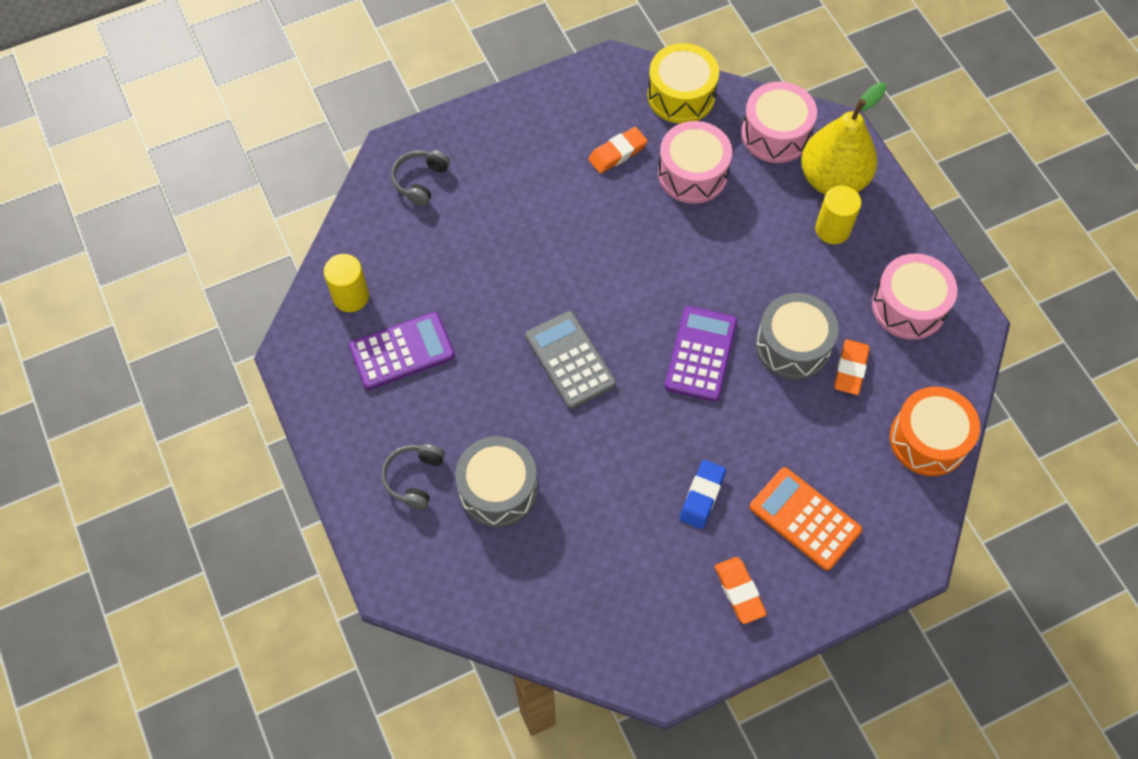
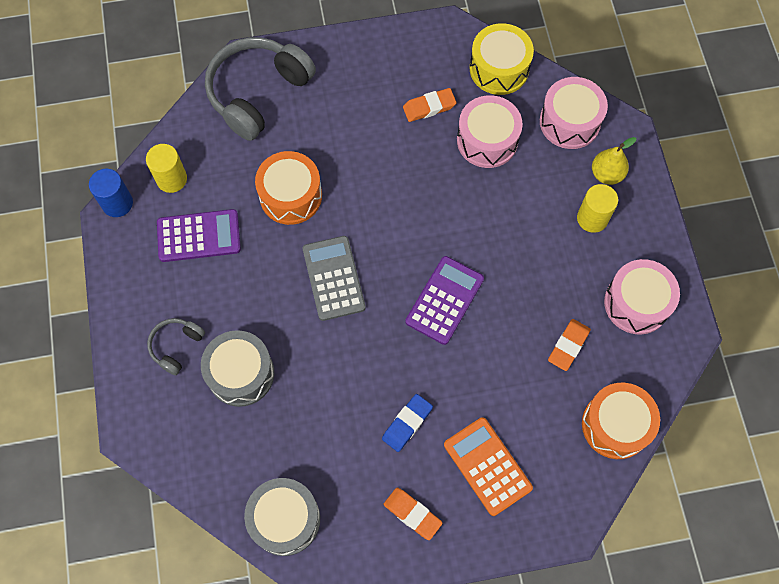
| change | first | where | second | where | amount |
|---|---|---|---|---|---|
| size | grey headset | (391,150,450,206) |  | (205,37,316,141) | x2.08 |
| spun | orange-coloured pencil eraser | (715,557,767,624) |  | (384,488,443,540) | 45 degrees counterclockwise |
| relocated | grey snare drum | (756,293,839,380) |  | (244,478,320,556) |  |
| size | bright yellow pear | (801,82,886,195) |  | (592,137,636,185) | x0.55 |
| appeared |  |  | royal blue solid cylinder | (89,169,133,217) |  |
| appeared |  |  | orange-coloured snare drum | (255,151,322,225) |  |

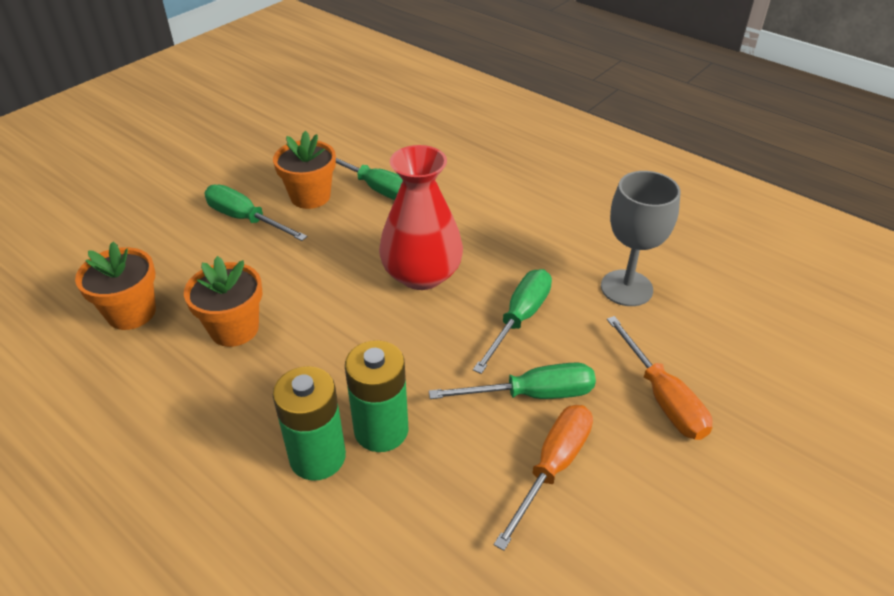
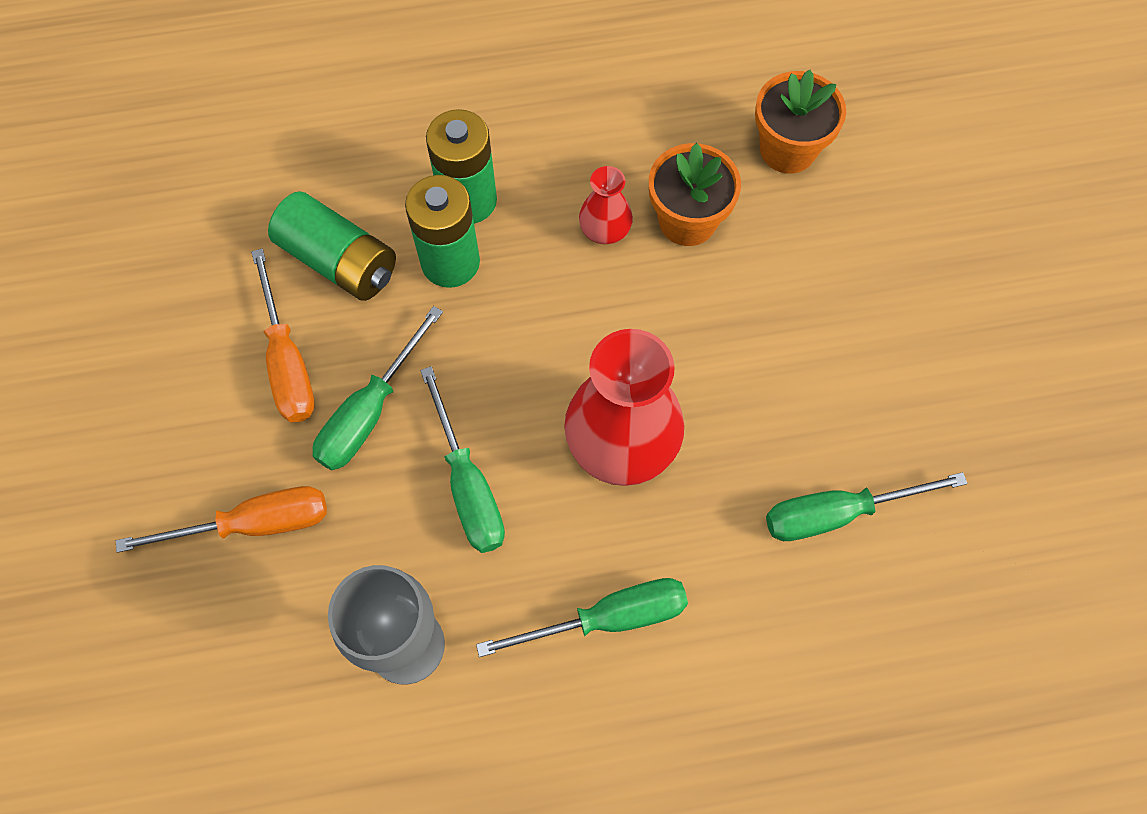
| change | first | where | second | where | amount |
|---|---|---|---|---|---|
| relocated | green flat screwdriver | (204,184,307,241) |  | (476,578,688,657) |  |
| missing | orange-coloured plant pot | (273,131,336,209) |  |  |  |
| spun | orange-coloured flat screwdriver | (607,316,712,440) |  | (116,486,327,553) | 150 degrees clockwise |
| appeared |  |  | green power cell | (268,191,396,301) |  |
| appeared |  |  | scarlet flower vase | (579,166,633,244) |  |

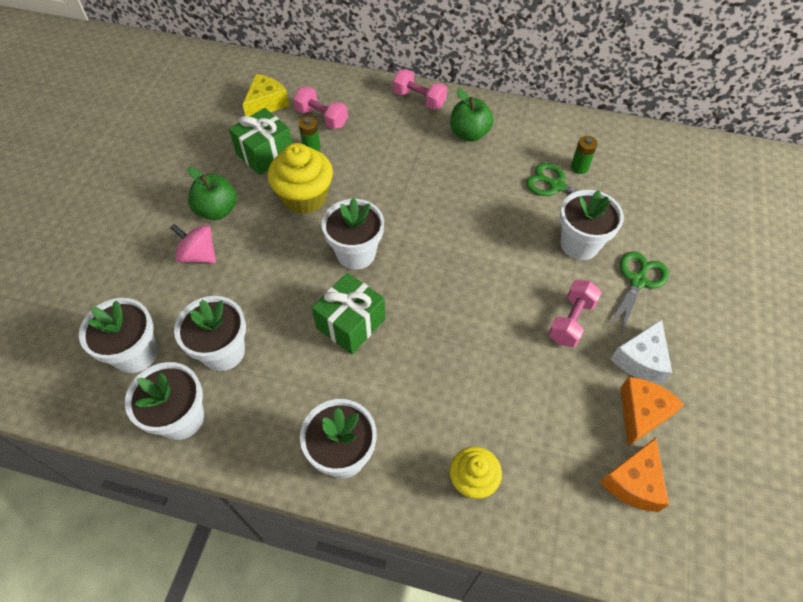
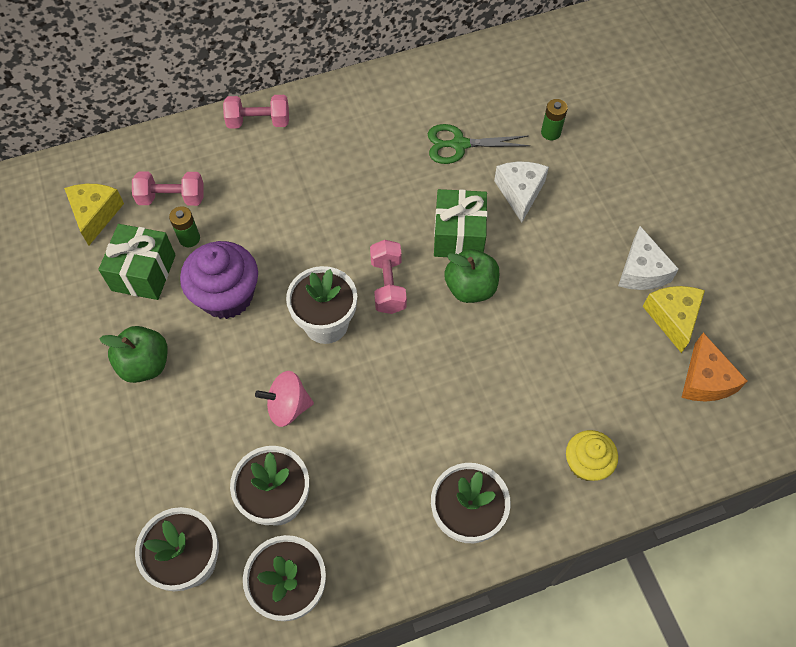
| change | first | where | second | where | amount |
|---|---|---|---|---|---|
| relocated | rose-pink whirligig | (170,224,216,263) |  | (255,371,314,427) |  |
| colour | bright yellow cupcake | (268,143,333,214) | royal purple cupcake | (180,241,258,319) |  |
| relocated | green present | (312,273,385,354) |  | (434,189,487,257) |  |
| relocated | green apple fruit | (450,89,494,142) |  | (444,249,499,303) |  |
| relocated | rose-pink hand weight | (548,280,602,347) |  | (370,240,407,314) |  |
| exchanged | pure white plant pot | (560,190,624,260) | pure white piece of cheese | (494,162,549,223) |  |
| relocated | green power cell | (571,136,598,174) |  | (541,99,568,140) |  |
| missing | green scissors | (608,252,669,337) |  |  |  |
| colour | orange-coloured piece of cheese | (620,377,684,446) | bright yellow piece of cheese | (642,286,705,353) |  |

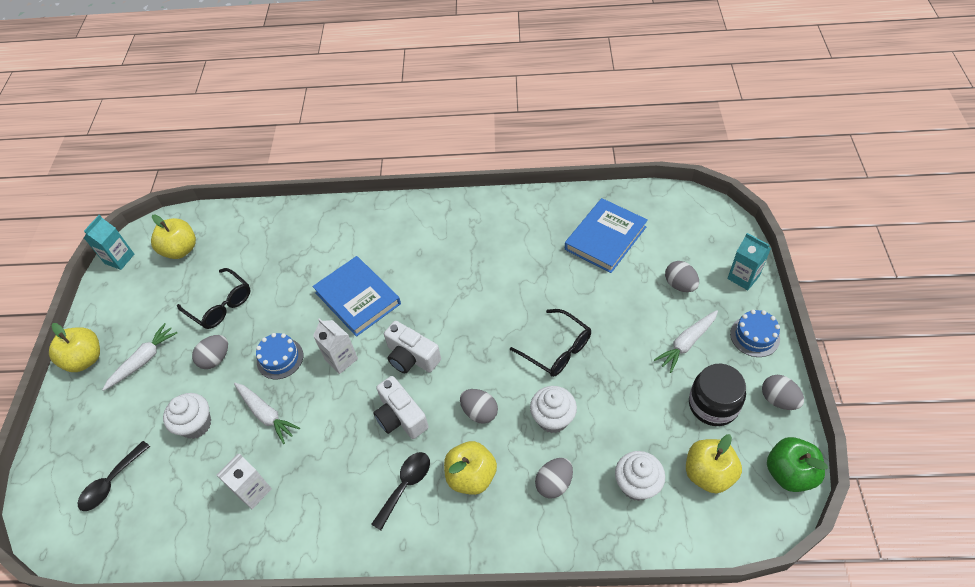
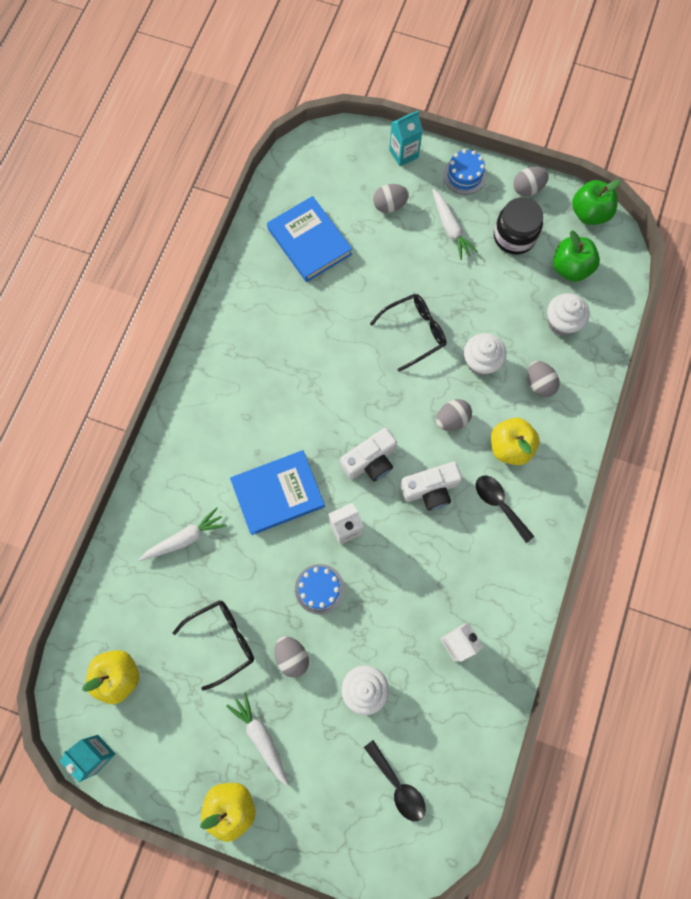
| change | first | where | second | where | amount |
|---|---|---|---|---|---|
| relocated | pure white carrot | (234,383,300,444) |  | (139,507,226,561) |  |
| colour | bright yellow apple fruit | (686,434,742,493) | green apple fruit | (553,230,600,282) |  |

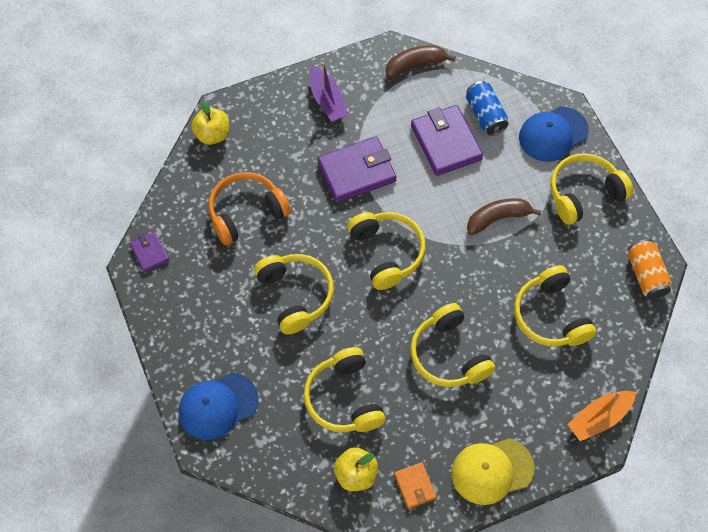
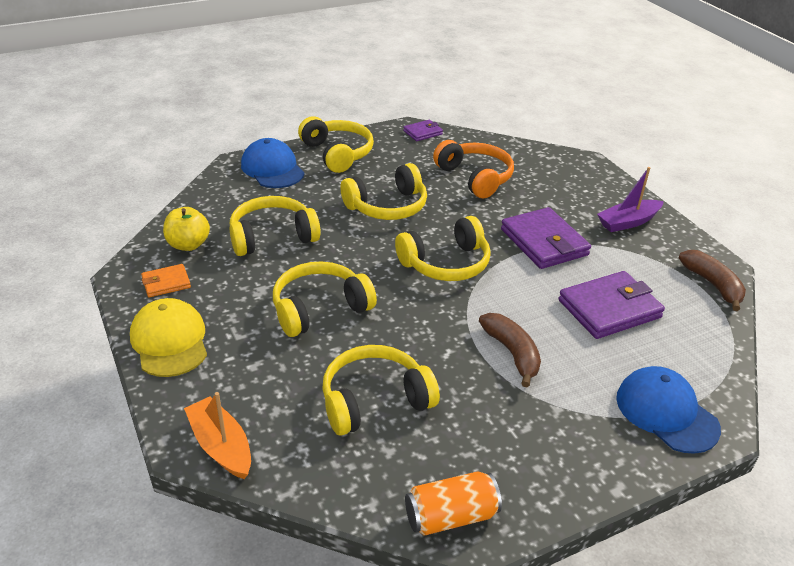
| change | first | where | second | where | amount |
|---|---|---|---|---|---|
| missing | bright yellow apple fruit | (191,100,229,145) |  |  |  |
| missing | royal blue soda can | (466,81,508,136) |  |  |  |
| relocated | bright yellow headset | (550,153,633,225) |  | (298,116,374,173) |  |

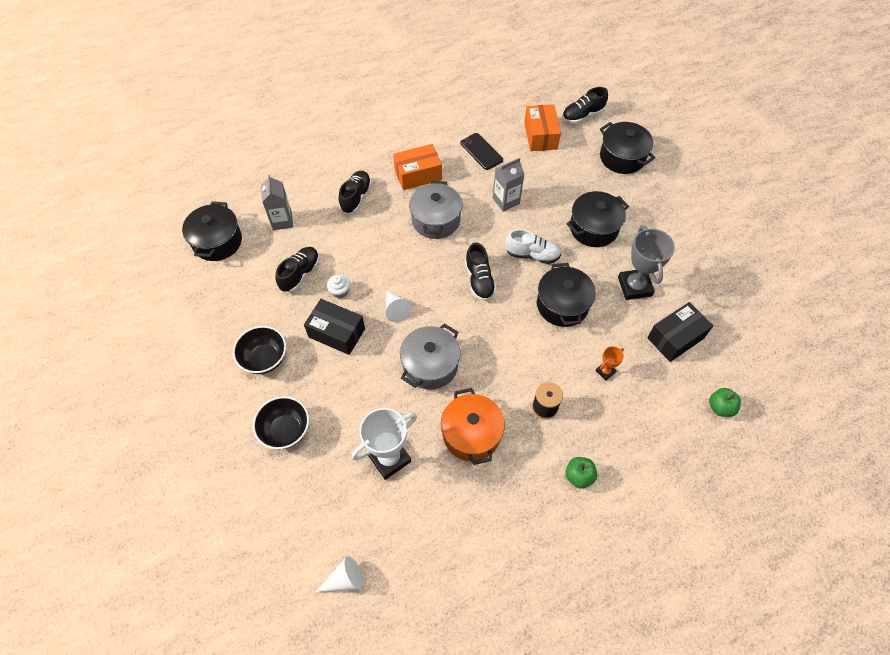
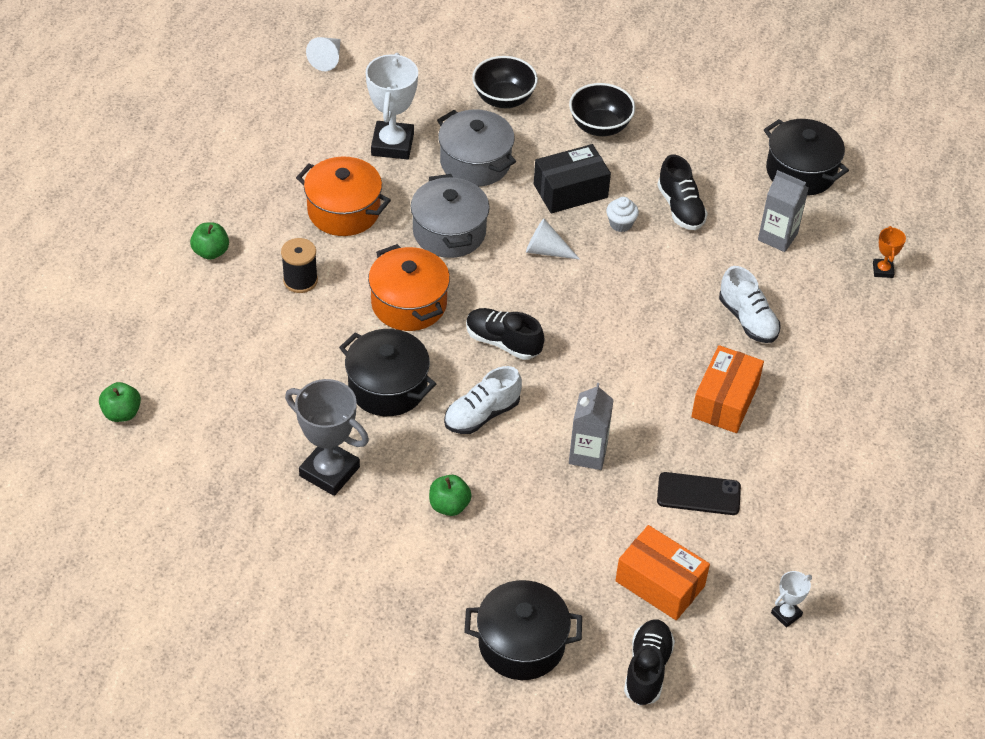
| change | first | where | second | where | amount |
|---|---|---|---|---|---|
| colour | ebony shoe | (339,171,372,214) | pure white shoe | (719,266,781,343) |  |
| relocated | grey cooking pot | (409,181,462,239) |  | (437,110,516,187) |  |
| exchanged | ebony cooking pot | (567,191,629,247) | green apple fruit | (429,475,472,516) |  |
| relocated | orange-coloured prize cup | (596,346,624,381) |  | (873,226,906,278) |  |
| missing | ebony parcel | (647,302,713,362) |  |  |  |
| appeared |  |  | orange-coloured cooking pot | (368,244,450,331) |  |
| appeared |  |  | pure white prize cup | (771,571,812,628) |  |

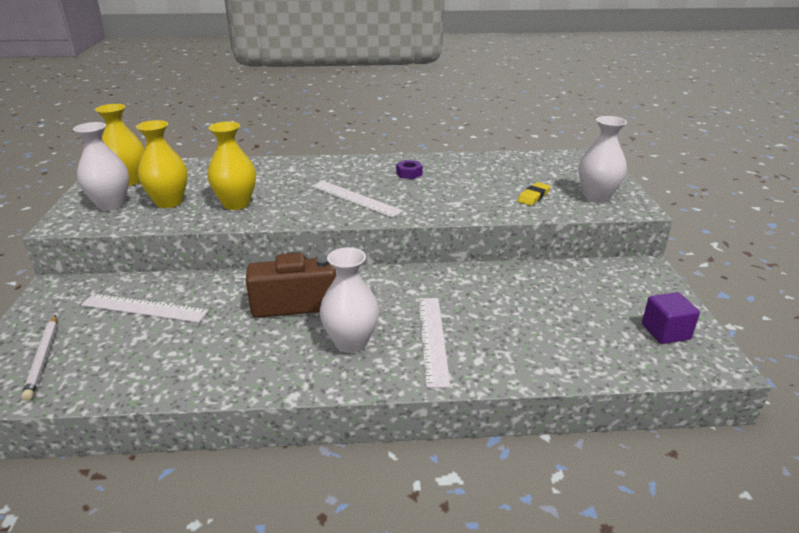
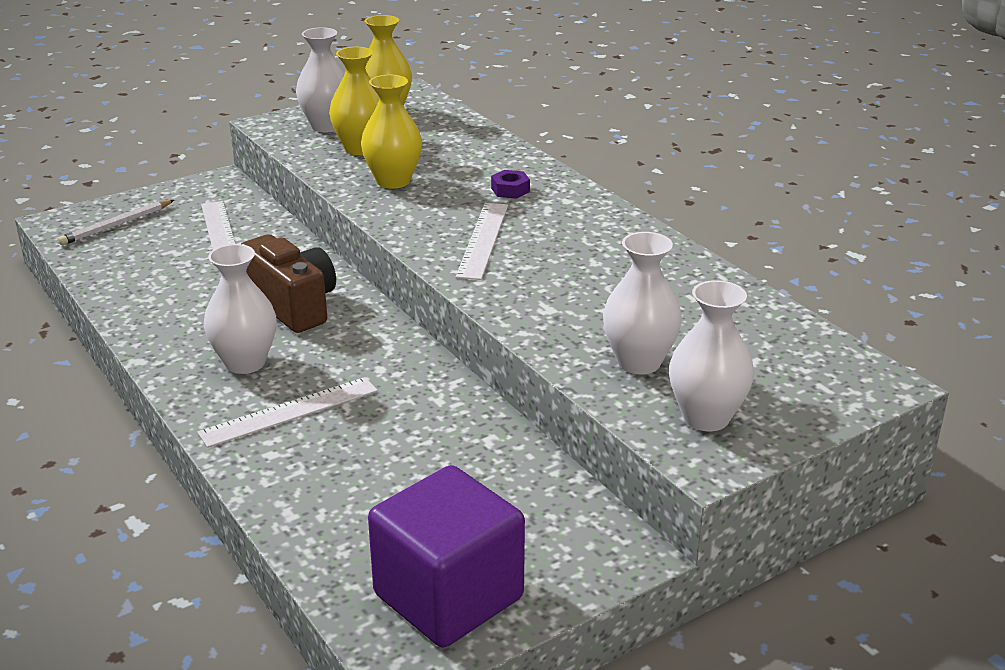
| change | first | where | second | where | amount |
|---|---|---|---|---|---|
| relocated | royal purple hex nut | (396,160,423,179) |  | (491,170,530,199) |  |
| exchanged | bright yellow pencil eraser | (518,182,550,206) | pure white flower vase | (603,232,682,374) |  |
| size | royal purple cube | (642,292,700,344) |  | (368,465,525,647) | x1.95 |

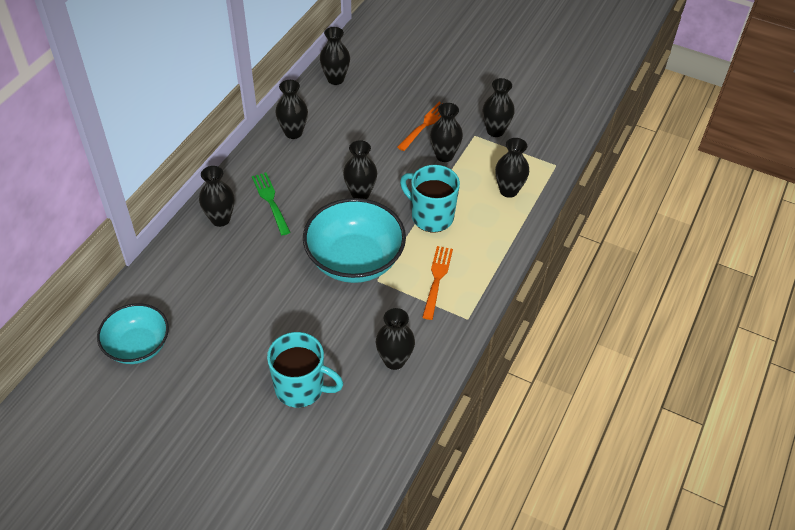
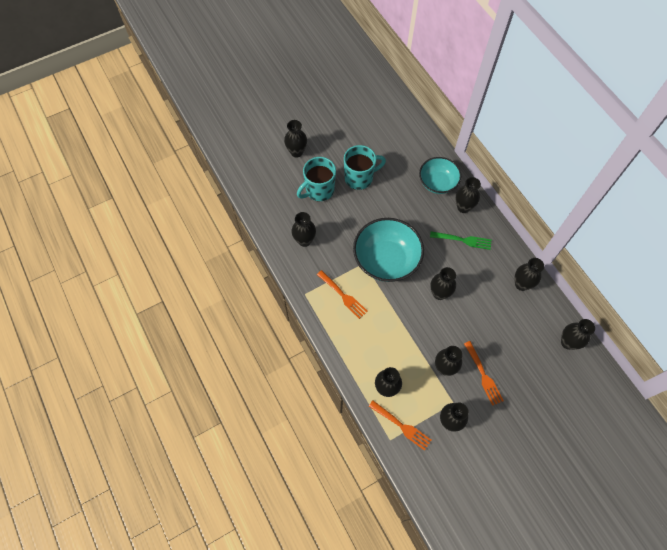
| change | first | where | second | where | amount |
|---|---|---|---|---|---|
| relocated | turquoise bowl | (97,303,169,364) |  | (419,157,461,194) |  |
| relocated | turquoise coffee mug | (400,165,460,232) |  | (344,145,386,190) |  |
| appeared |  |  | ebony flower vase | (284,120,307,158) |  |
| appeared |  |  | orange-coloured dinner fork | (369,401,431,451) |  |

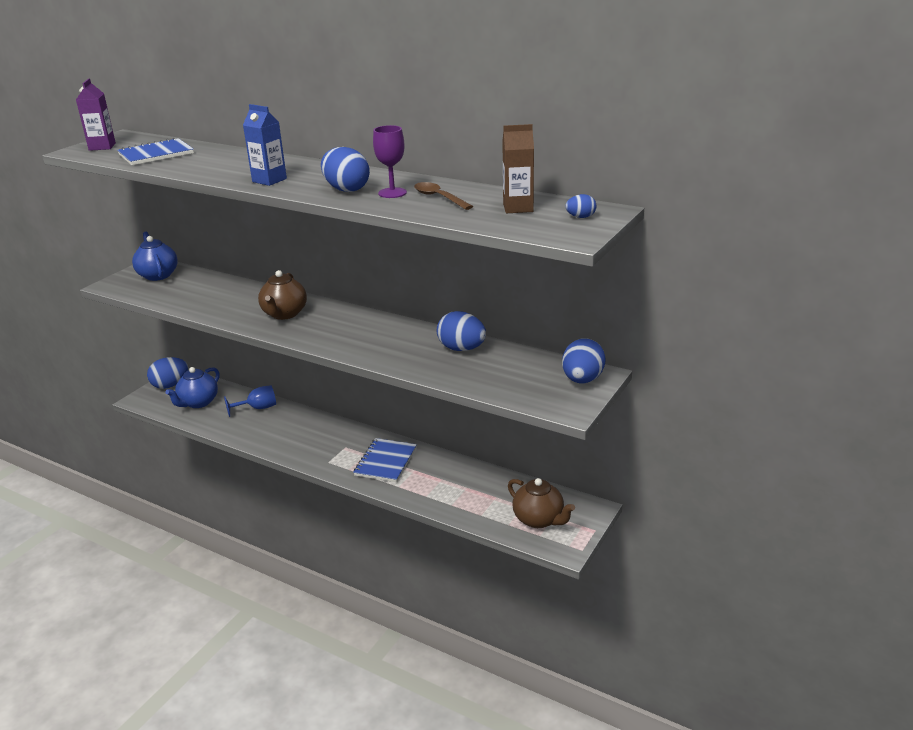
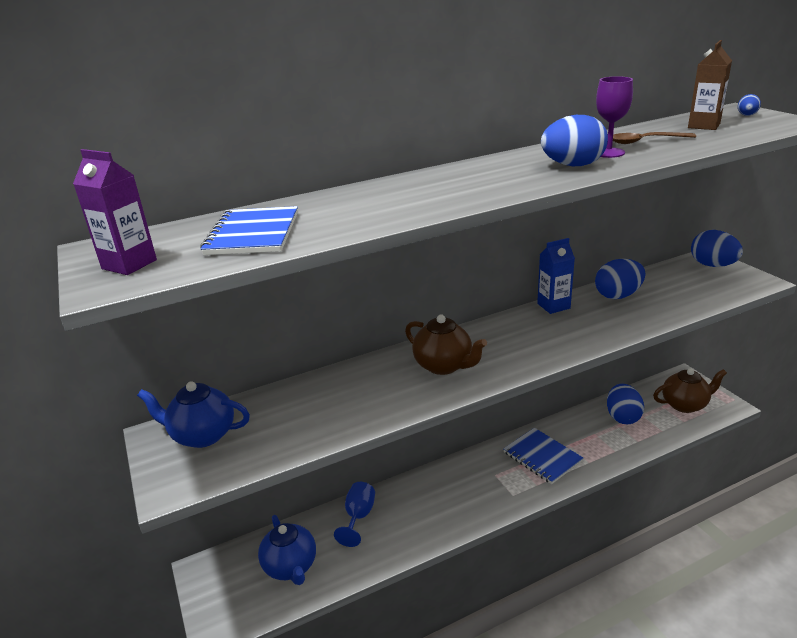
| change | first | where | second | where | amount |
|---|---|---|---|---|---|
| relocated | royal blue toy egg | (147,357,188,389) |  | (607,384,644,424) |  |
| relocated | royal blue carton | (243,104,287,186) |  | (537,238,575,314) |  |

